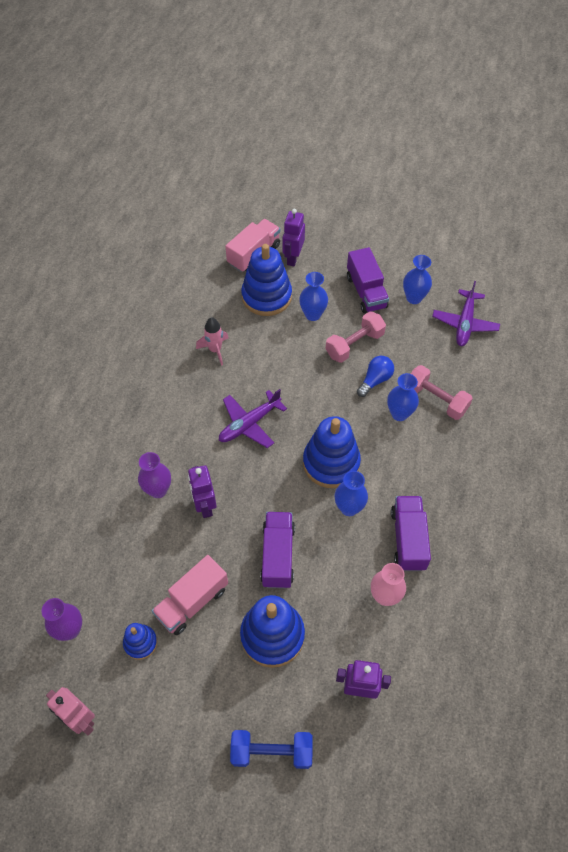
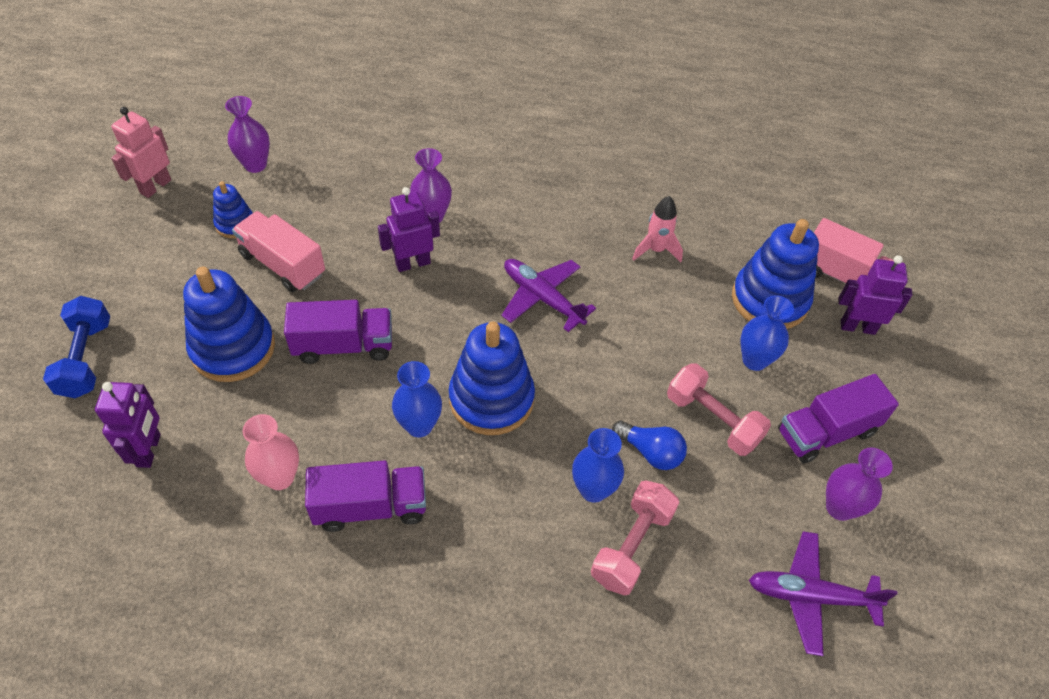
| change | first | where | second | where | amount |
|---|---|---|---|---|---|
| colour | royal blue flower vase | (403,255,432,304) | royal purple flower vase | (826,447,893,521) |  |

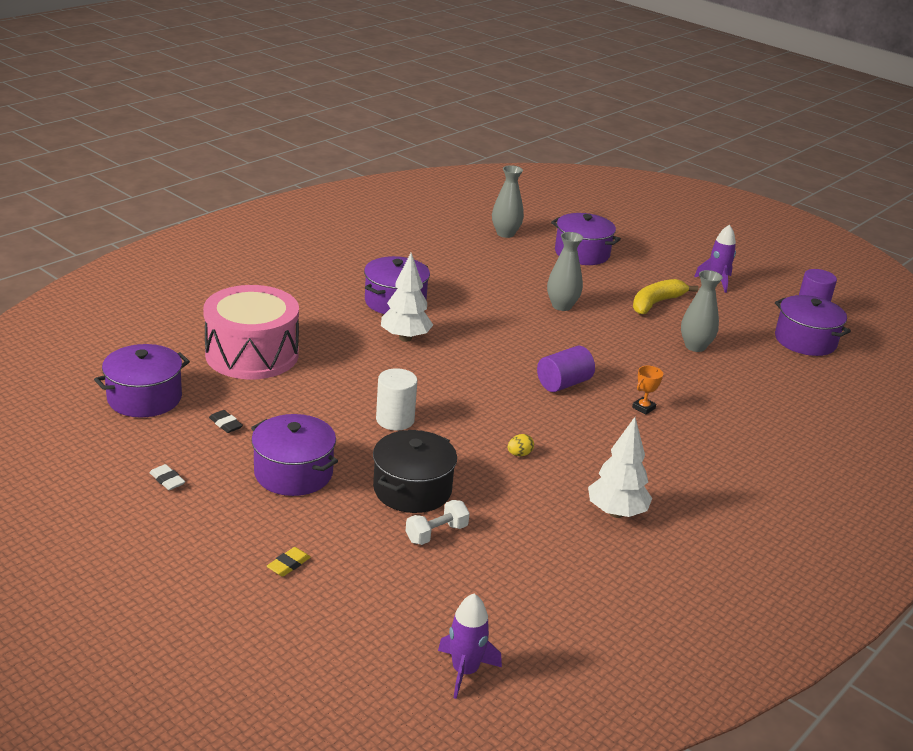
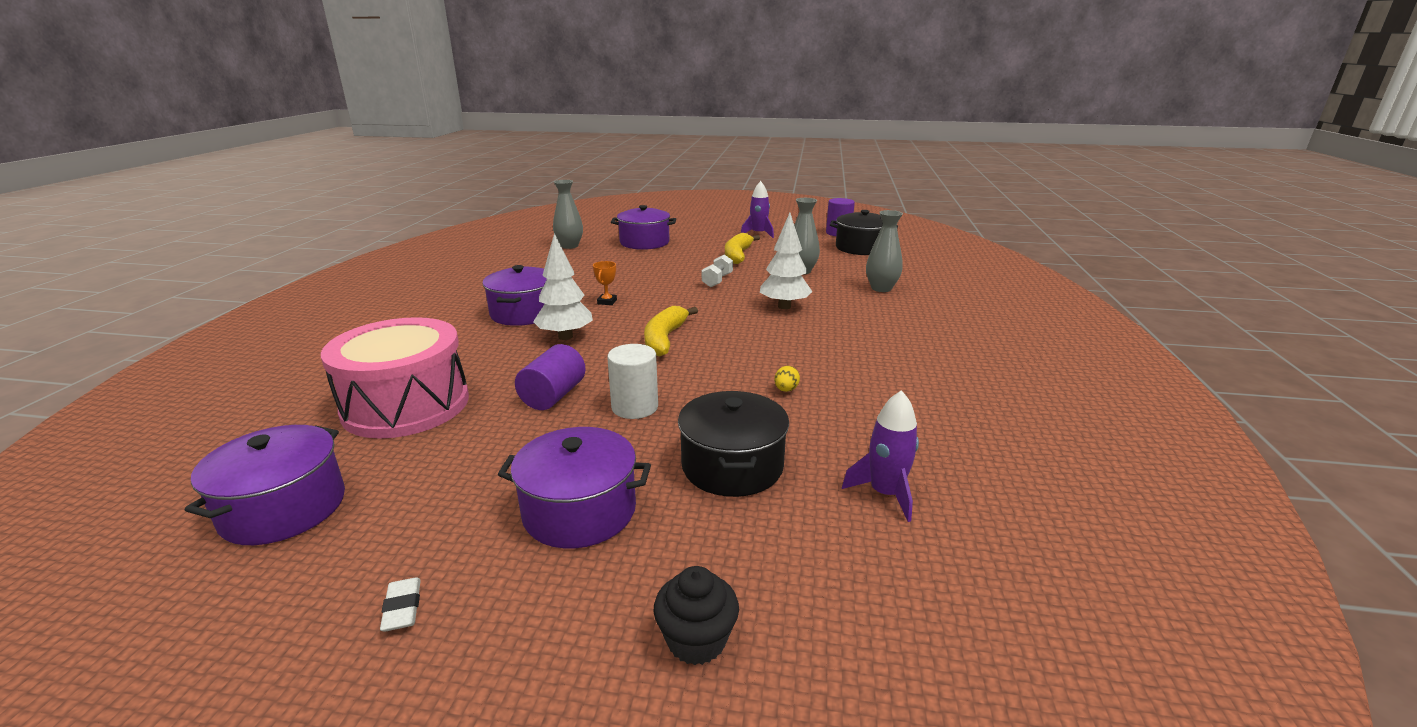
| change | first | where | second | where | amount |
|---|---|---|---|---|---|
| spun | pure white pencil eraser | (149,464,185,490) |  | (380,577,421,631) | 60 degrees clockwise |
| missing | ebony pencil eraser | (209,410,243,433) |  |  |  |
| exchanged | bright yellow pencil eraser | (267,547,311,577) | ebony cupcake | (653,566,739,665) |  |
| relocated | pure white hand weight | (406,500,470,545) |  | (702,254,733,287) |  |
| relocated | royal purple rocket | (438,593,502,699) |  | (842,390,919,522) |  |
| relocated | royal purple solid cylinder | (537,346,595,392) |  | (515,344,586,410) |  |
| relocated | grey flower vase | (547,232,583,311) |  | (866,210,903,292) |  |
| relocated | pure white fir tree | (588,417,652,518) |  | (760,213,812,309) |  |
| relocated | orange-coloured prize cup | (632,366,663,415) |  | (593,261,617,305) |  |
| colour | royal purple cooking pot | (775,295,851,356) | ebony cooking pot | (830,210,898,255) |  |
| appeared |  |  | bright yellow banana fruit | (644,306,698,357) |  |

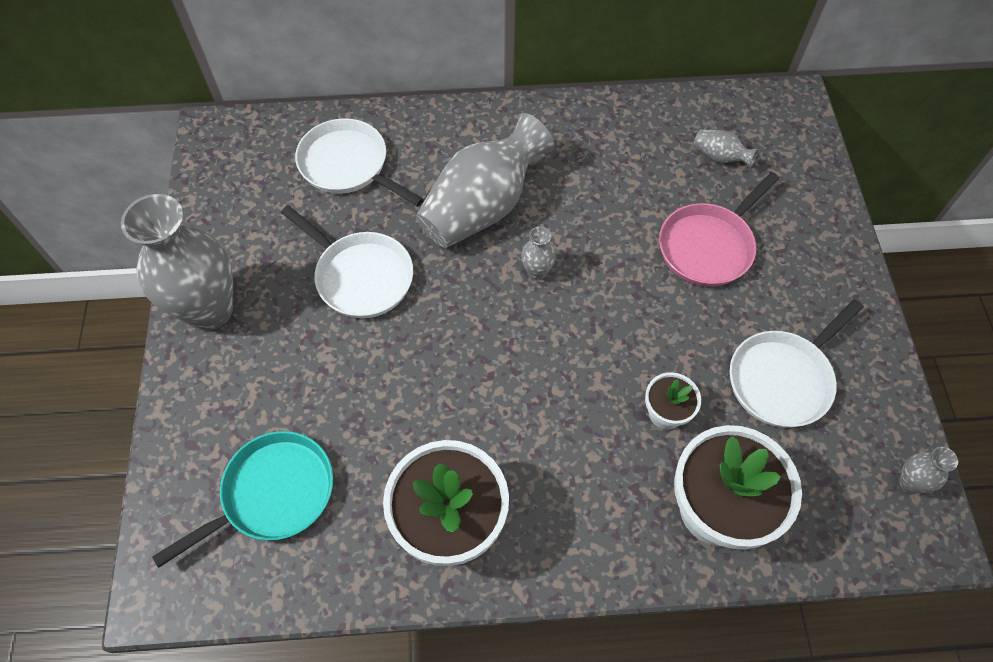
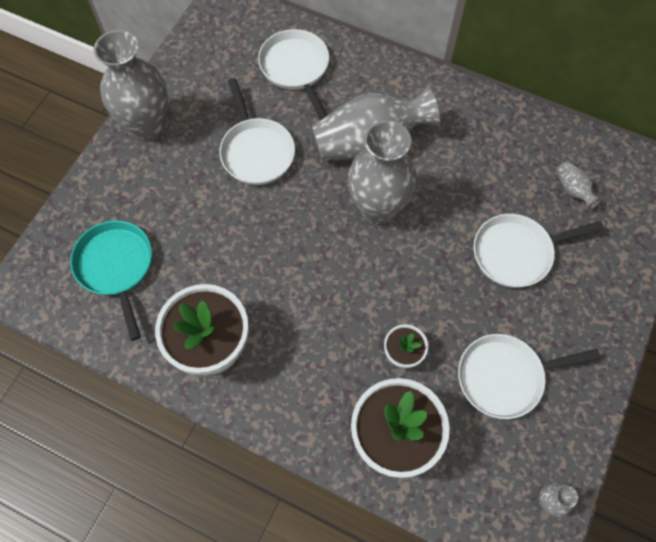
| change | first | where | second | where | amount |
|---|---|---|---|---|---|
| spun | turquoise skillet | (152,431,333,568) |  | (70,220,152,341) | 105 degrees counterclockwise |
| size | grey flower vase | (522,226,556,280) |  | (348,120,417,225) | x2.38 |
| colour | rose-pink skillet | (659,172,779,287) | pure white skillet | (473,214,604,288) |  |

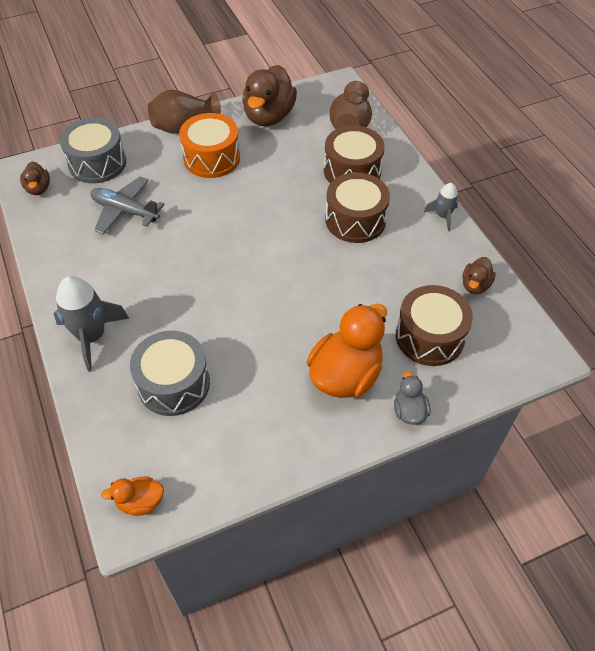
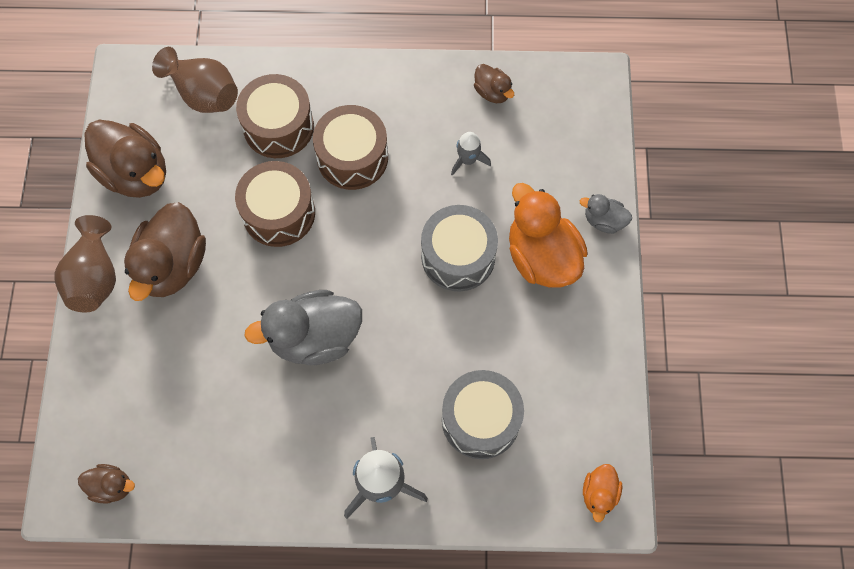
| change | first | where | second | where | amount |
|---|---|---|---|---|---|
| relocated | grey snare drum | (60,118,126,183) |  | (421,205,498,291) |  |
| missing | grey toy plane | (90,176,165,234) |  |  |  |
| exchanged | orange-coloured snare drum | (179,113,240,178) | brown rubber duck | (124,202,206,301) |  |
| relocated | brown snare drum | (396,285,473,366) |  | (235,161,315,247) |  |
| relocated | grey rocket | (424,183,458,231) |  | (451,132,491,176) |  |
| appeared |  |  | grey rubber duck | (244,290,362,365) |  |

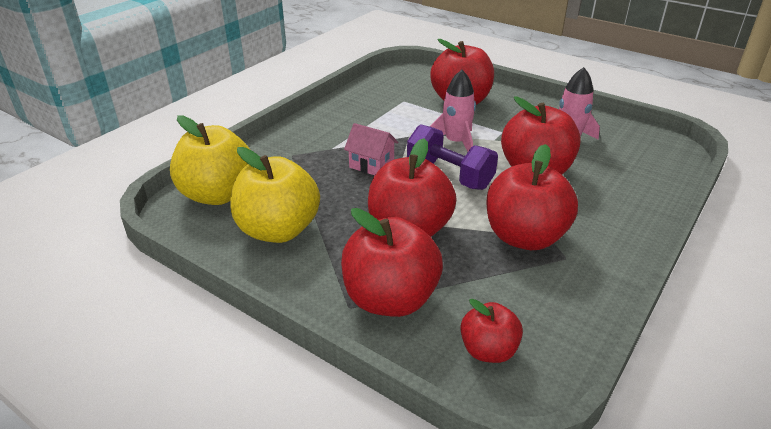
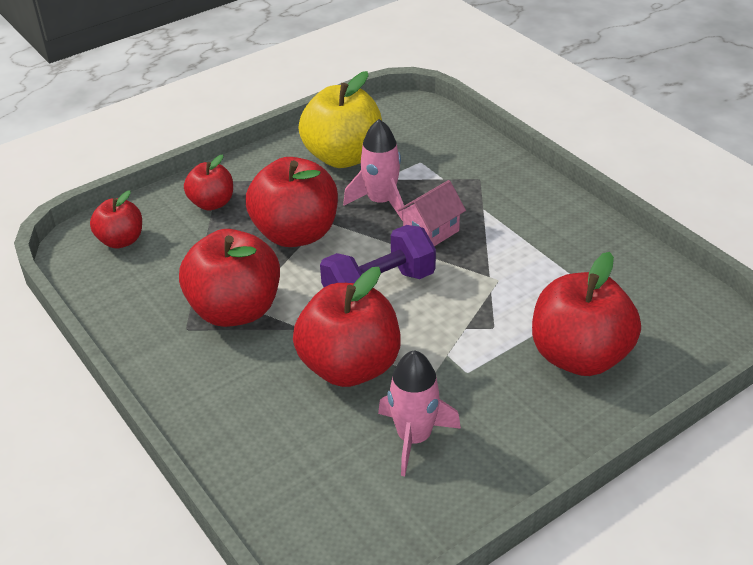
| change | first | where | second | where | amount |
|---|---|---|---|---|---|
| missing | bright yellow apple fruit | (170,115,250,205) |  |  |  |
| size | scarlet apple fruit | (341,208,443,317) |  | (184,154,233,210) | x0.56 |
| relocated | rose-pink rocket | (430,70,476,152) |  | (343,119,404,221) |  |

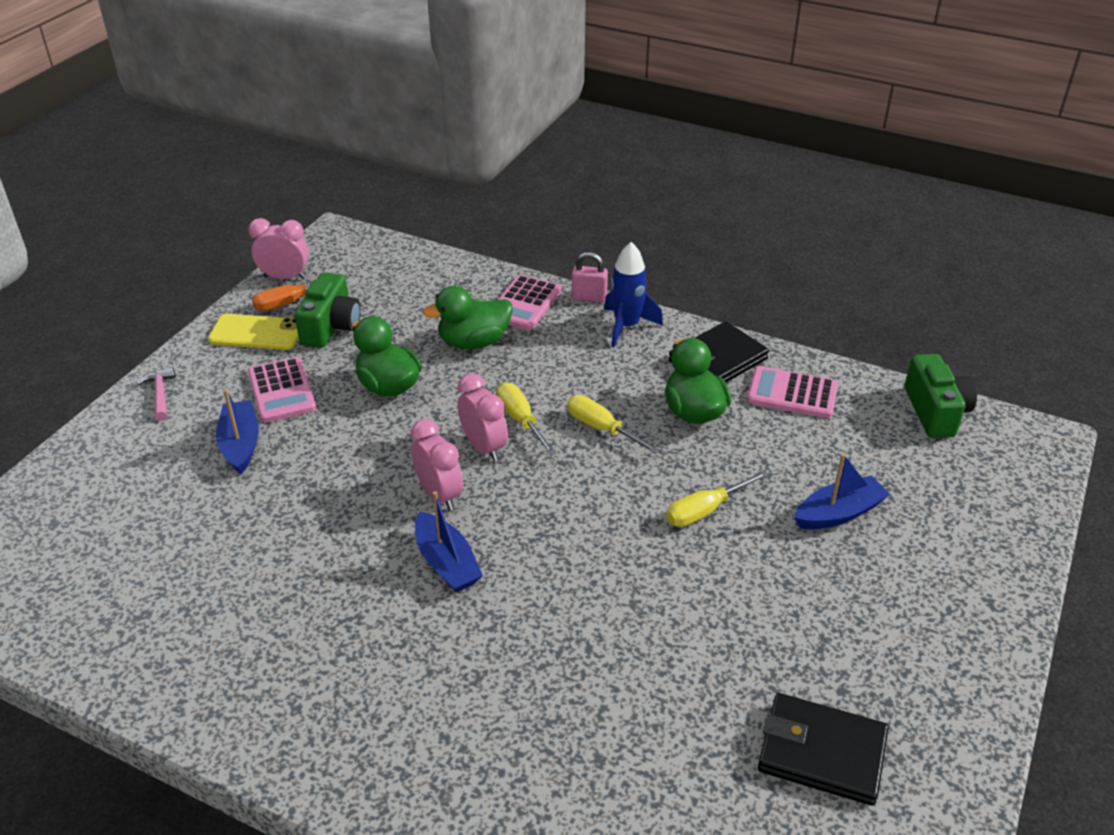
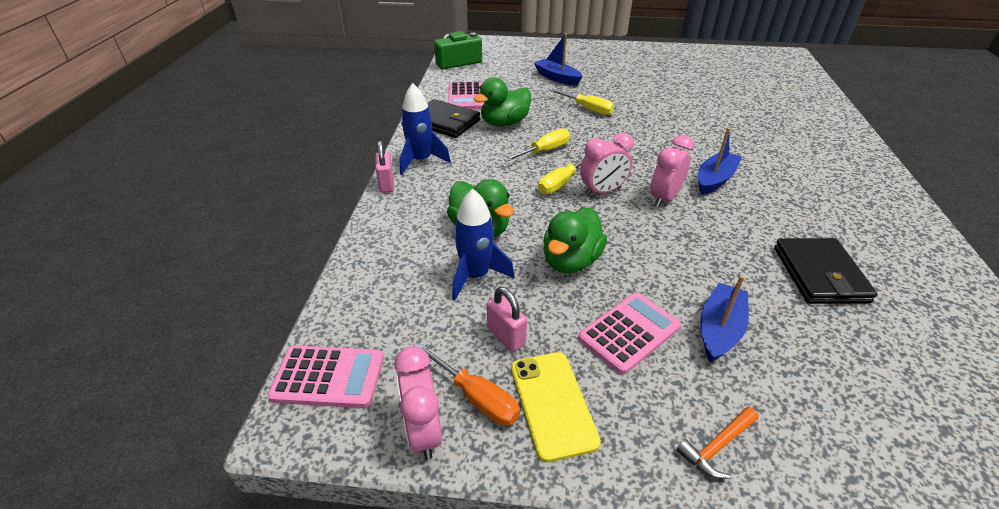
| change | first | where | second | where | amount |
|---|---|---|---|---|---|
| colour | rose-pink carpenter's hammer | (136,367,176,421) | orange-coloured carpenter's hammer | (676,407,759,479) |  |
| spun | royal blue sailboat | (216,389,259,474) |  | (700,275,749,362) | 150 degrees clockwise |
| exchanged | green compact camera | (295,272,361,348) | rose-pink small lock | (487,287,527,352) |  |
| spun | rose-pink clock | (457,373,508,462) |  | (580,132,634,196) | 150 degrees counterclockwise |
| relocated | rose-pink calculator | (498,275,561,330) |  | (268,346,384,408) |  |
| spun | bright yellow flat screwdriver | (567,395,661,454) |  | (504,129,570,162) | 150 degrees counterclockwise |
| relocated | ebony billfold | (758,693,889,805) |  | (774,238,877,304) |  |
| appeared |  |  | royal blue rocket | (452,188,515,301) |  |

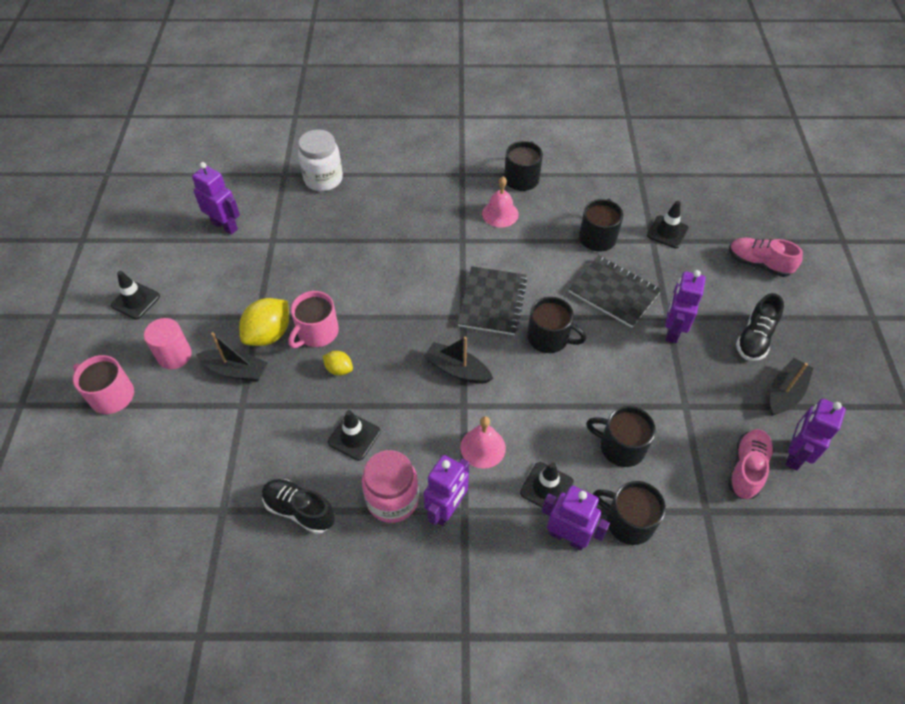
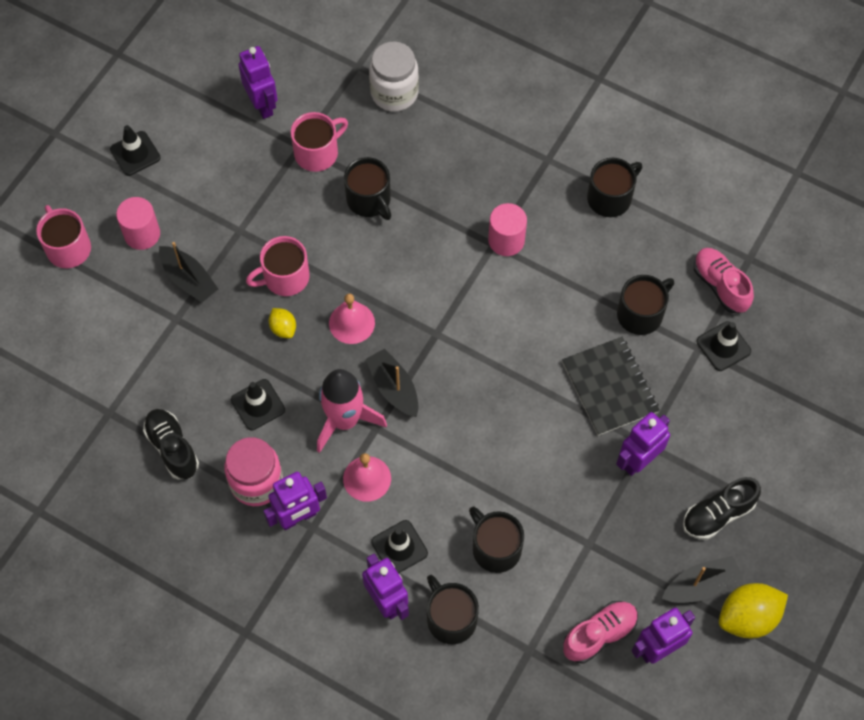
| change | first | where | second | where | amount |
|---|---|---|---|---|---|
| relocated | bright yellow citrus fruit | (239,298,289,346) |  | (719,583,788,638) |  |
| missing | ebony notebook | (457,266,527,335) |  |  |  |
| relocated | rose-pink school bell | (482,177,519,227) |  | (329,294,375,344) |  |
| relocated | ebony coffee mug | (527,297,586,353) |  | (344,157,391,220) |  |
| relocated | rose-pink shoe | (729,238,803,277) |  | (694,248,754,313) |  |
| appeared |  |  | rose-pink coffee mug | (291,112,348,172) |  |
| appeared |  |  | rose-pink rocket | (317,369,387,453) |  |
| appeared |  |  | rose-pink solid cylinder | (488,203,527,256) |  |

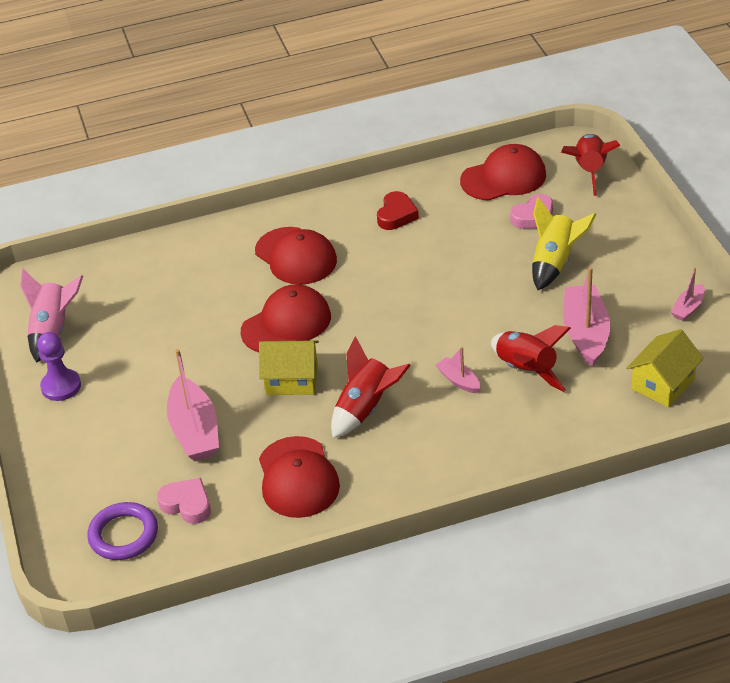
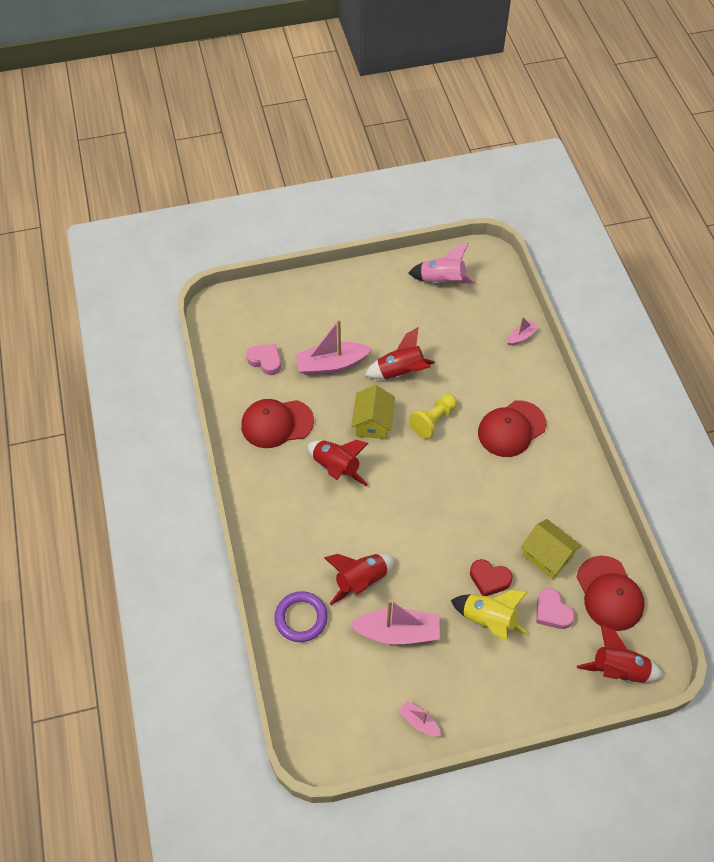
| change | first | where | second | where | amount |
|---|---|---|---|---|---|
| missing | royal purple chess pawn | (37,332,81,401) |  |  |  |
| relocated | royal purple hoop | (87,502,158,560) |  | (274,591,328,642) |  |
| spun | rose-pink love heart | (157,478,211,524) |  | (246,344,281,375) | 90 degrees counterclockwise |
| exchanged | scarlet baseball cap | (241,284,331,352) | bright yellow chess pawn | (409,394,457,439) |  |
| relocated | scarlet love heart | (377,191,419,230) |  | (470,559,513,596) |  |
| relocated | rose-pink sailboat | (436,347,480,393) |  | (507,317,539,345) |  |
| relocated | bright yellow house | (626,329,704,407) |  | (521,519,582,579) |  |
| appeared |  |  | scarlet rocket | (365,327,435,379) |  |

